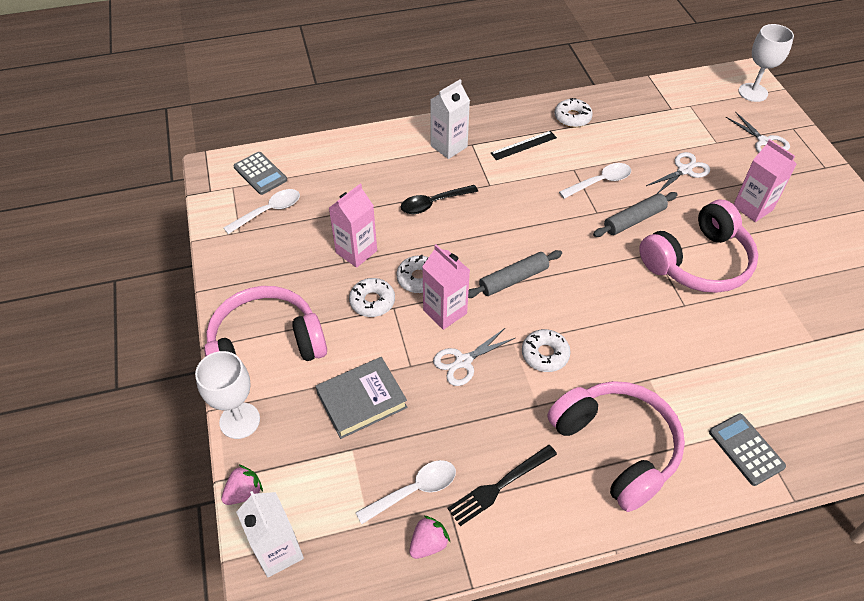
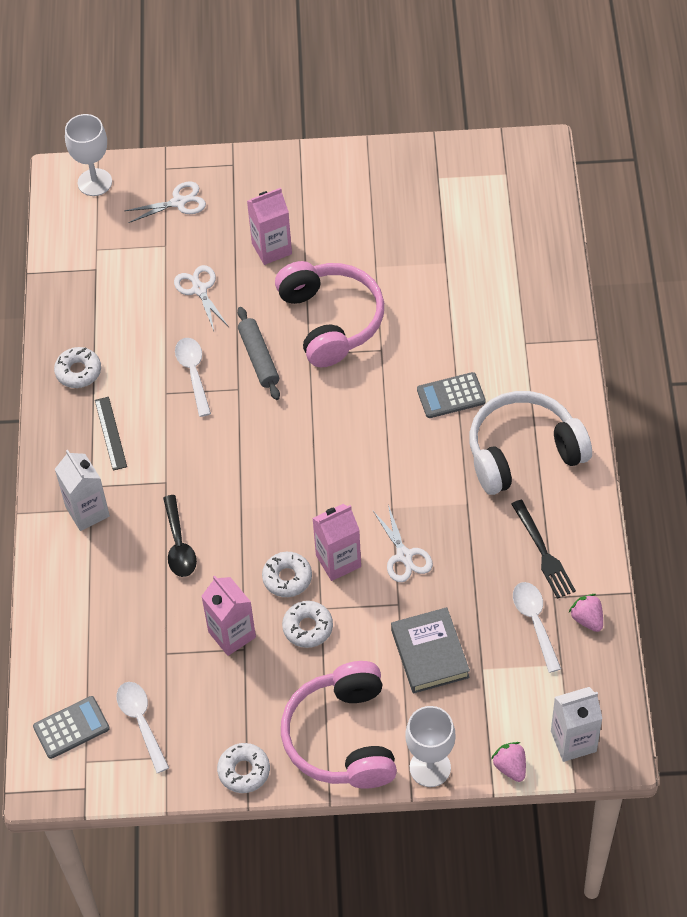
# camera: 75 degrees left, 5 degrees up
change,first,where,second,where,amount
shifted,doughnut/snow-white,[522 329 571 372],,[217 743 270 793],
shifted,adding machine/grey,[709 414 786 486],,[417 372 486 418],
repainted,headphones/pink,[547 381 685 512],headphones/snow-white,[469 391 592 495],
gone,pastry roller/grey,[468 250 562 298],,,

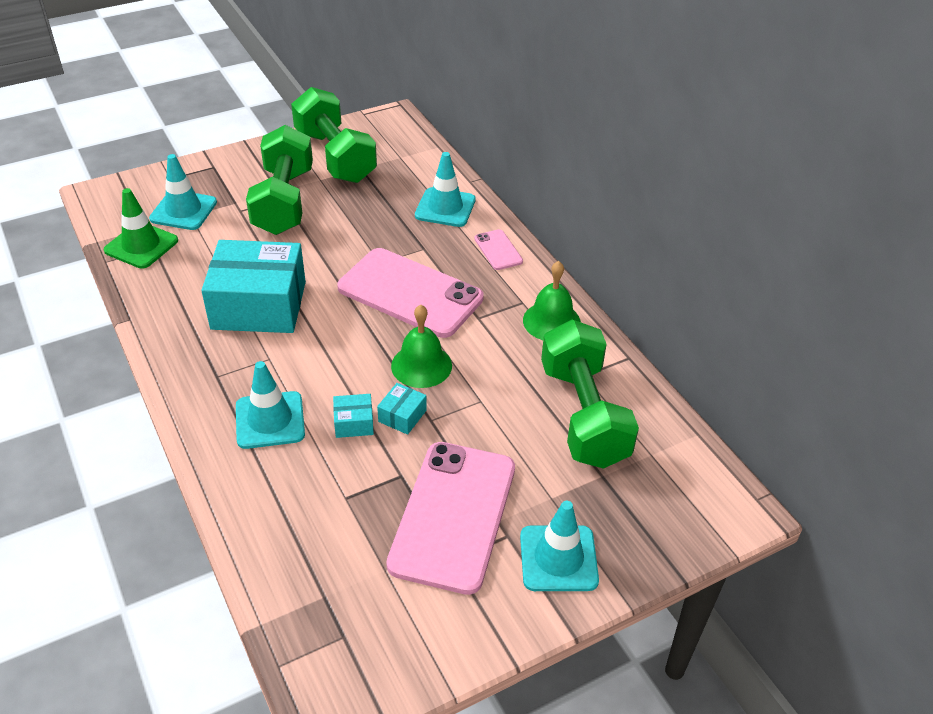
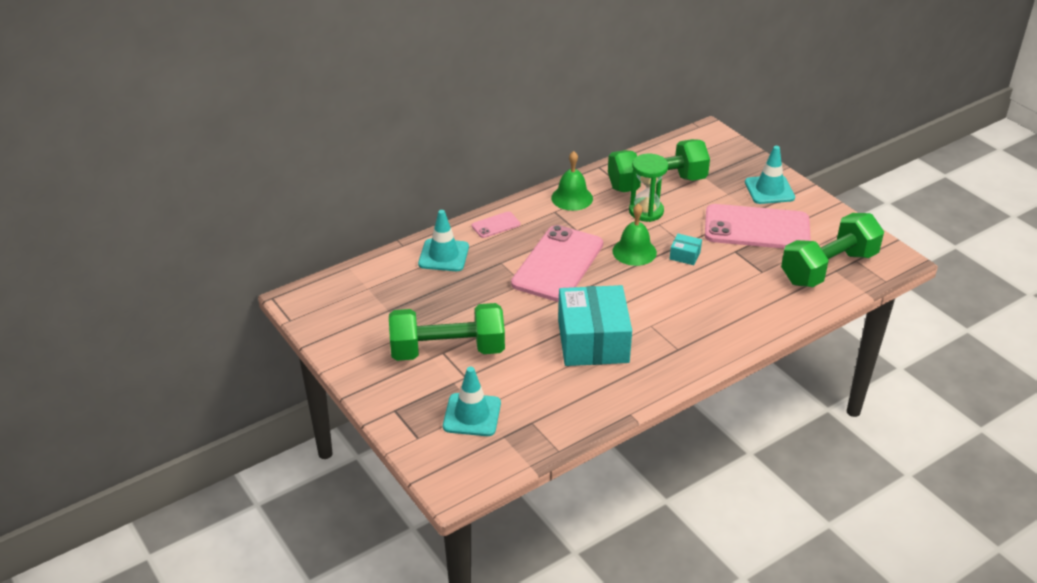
# camera: 95 degrees left, 5 degrees down
change,first,where,second,where,amount
new,,,sand timer/emerald,[629 154 668 222],
shifted,dumbbell/emerald,[291 87 377 183],,[781 213 884 287],
gone,road cone/emerald,[104 188 178 268],,,
gone,road cone/aqua,[236 361 305 449],,,
gone,box/aqua,[333 394 374 438],,,

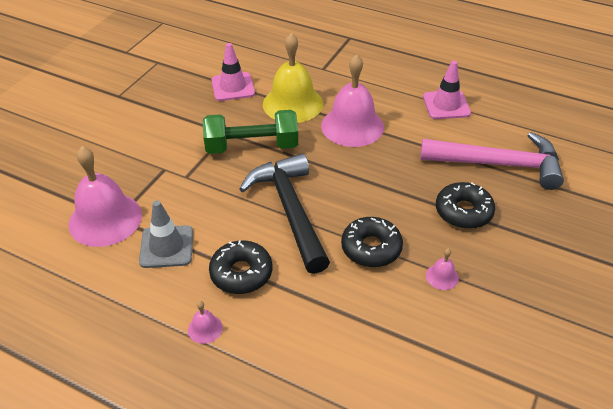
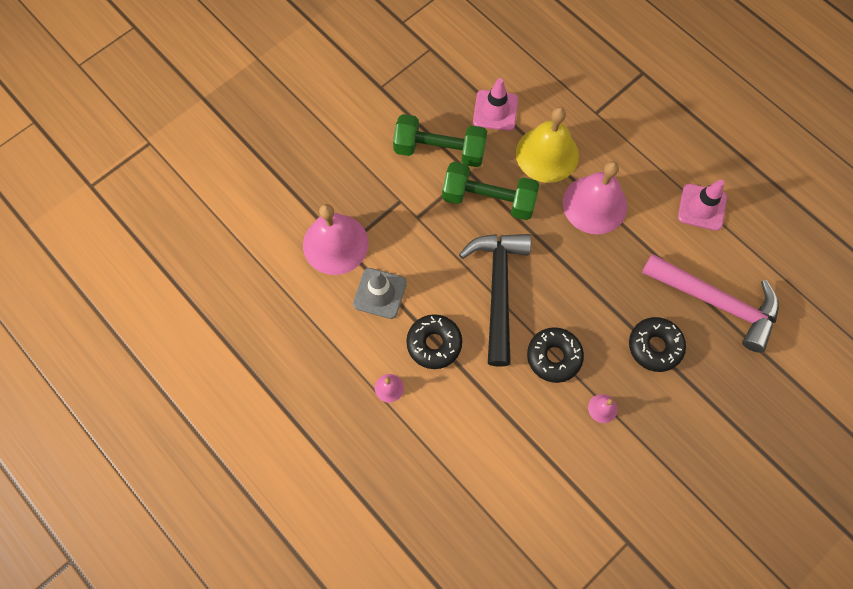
# camera: 20 degrees right, 25 degrees up
change,first,where,second,where,amount
new,,,dumbbell/emerald,[393 114 487 167],

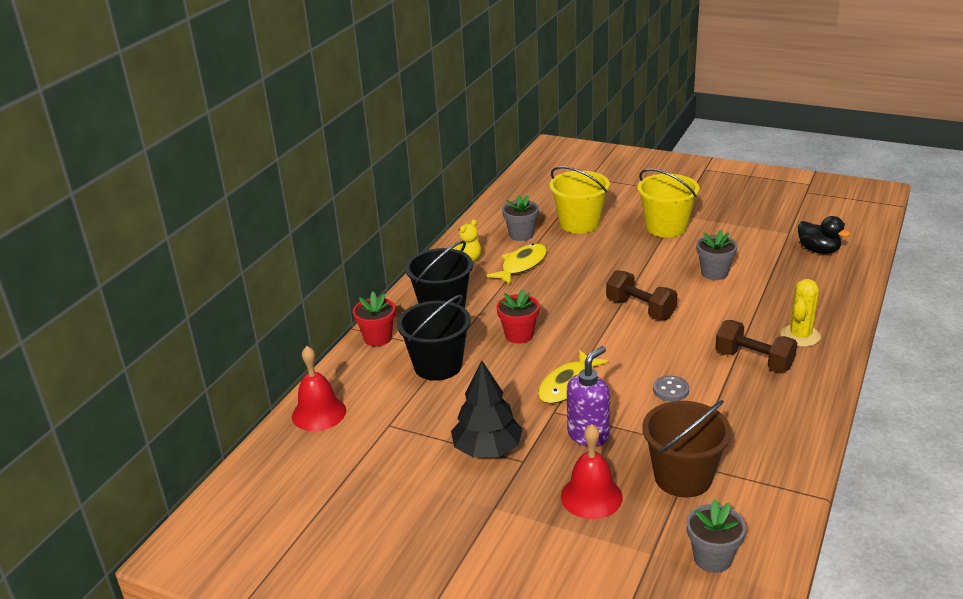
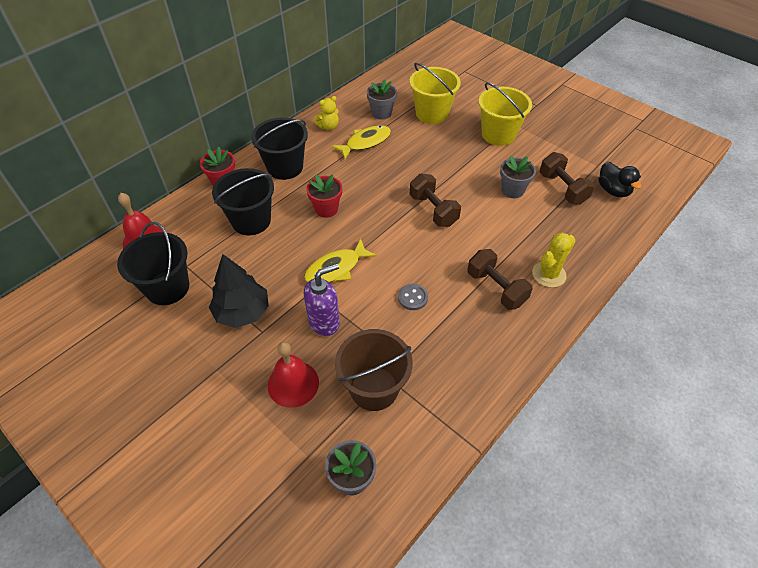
# camera: 15 degrees right, 20 degrees up
change,first,where,second,where,amount
new,,,sand bucket/ebony,[117 222 189 305],
new,,,dumbbell/dark brown,[540 152 595 205],

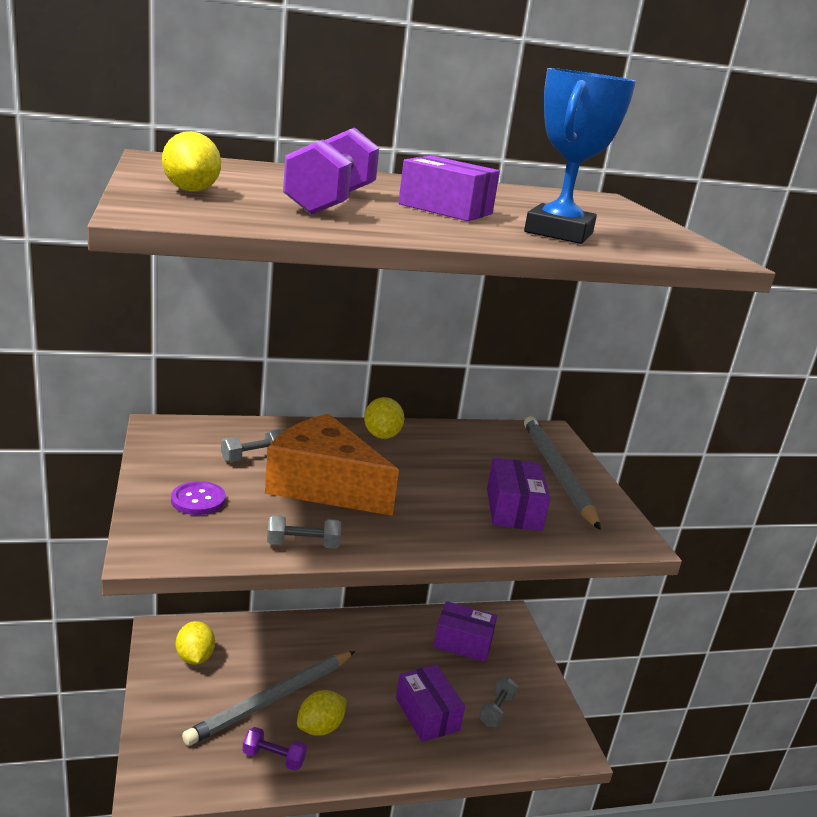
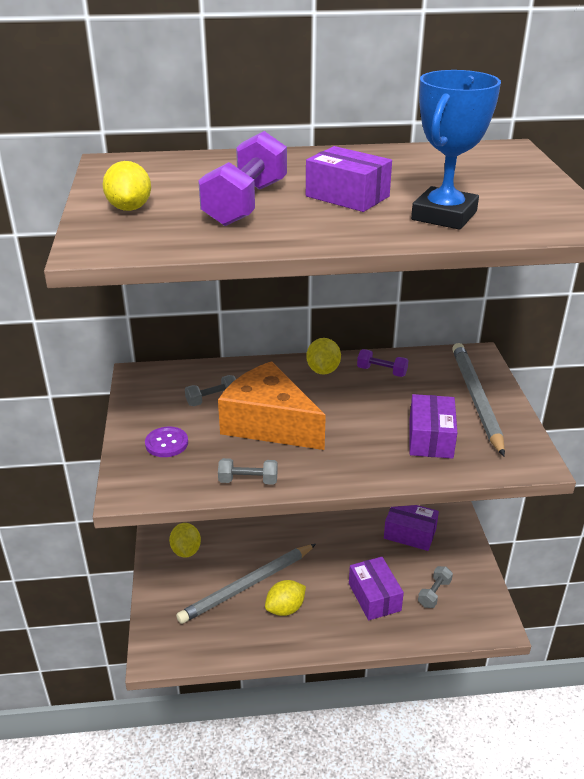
# camera: 10 degrees right, 10 degrees up
change,first,where,second,where,amount
shifted,dumbbell/violet,[242 727 307 771],,[357 349 408 377],

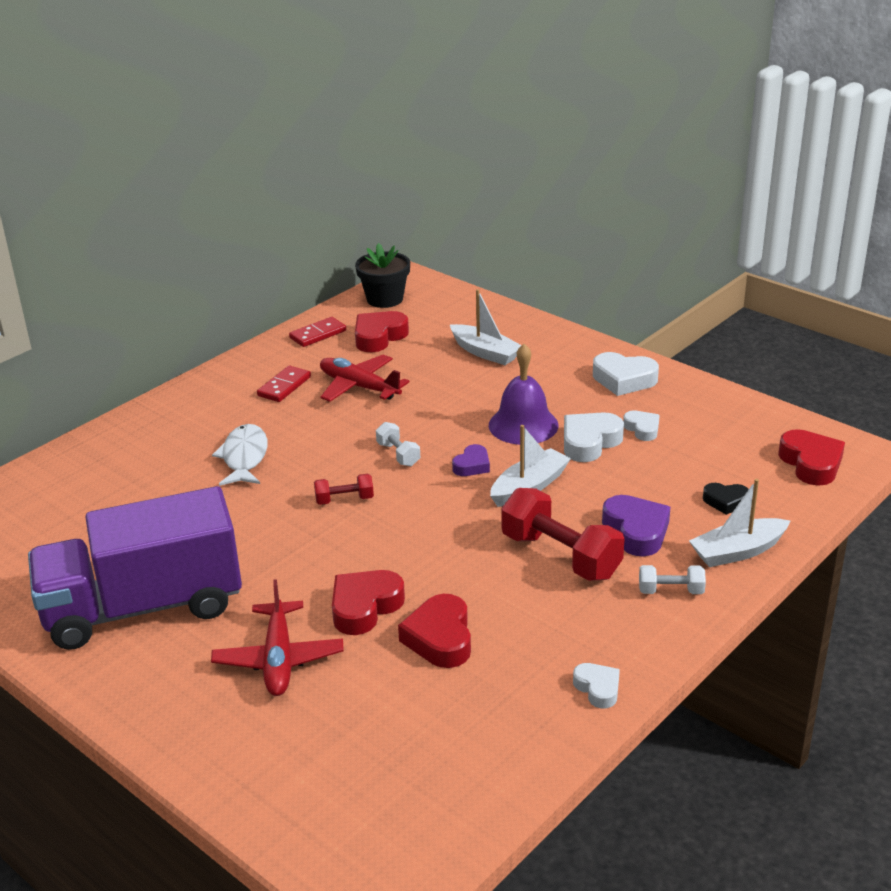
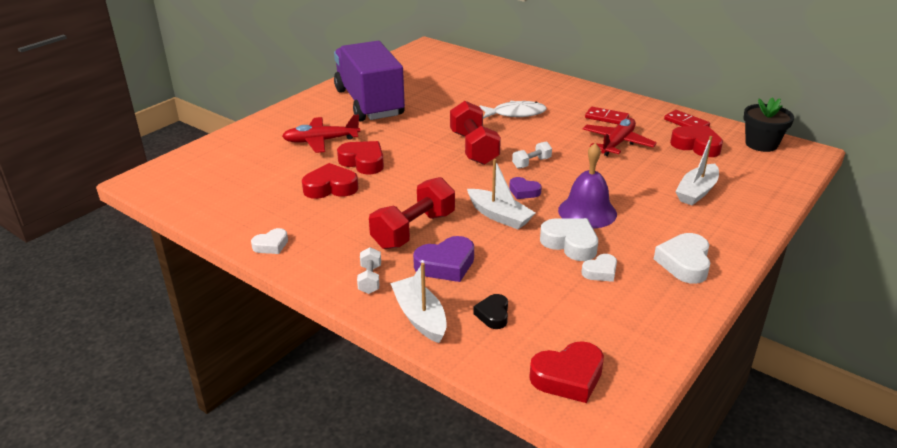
# camera: 85 degrees right, 0 degrees up
change,first,where,second,where,amount
scaled,dumbbell/scarlet,[314 474 374 505],,[450 101 501 165],x2.00

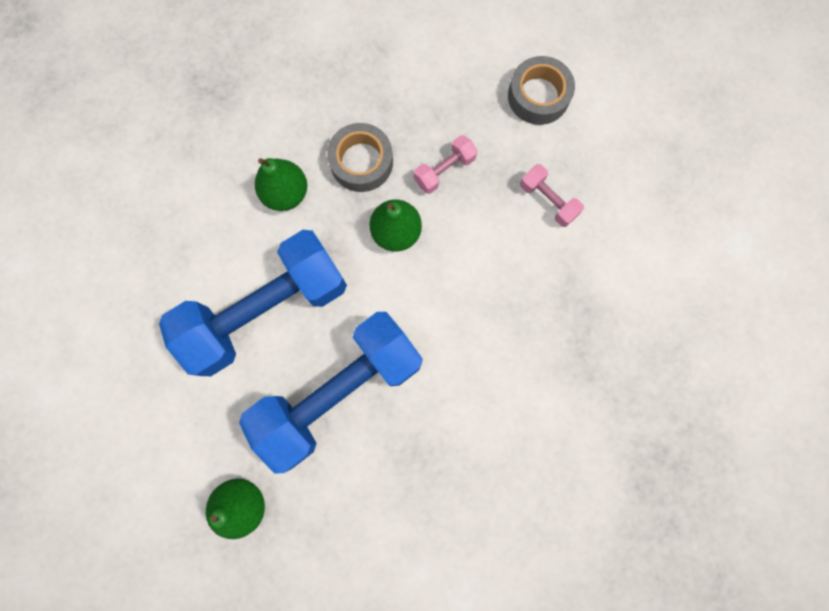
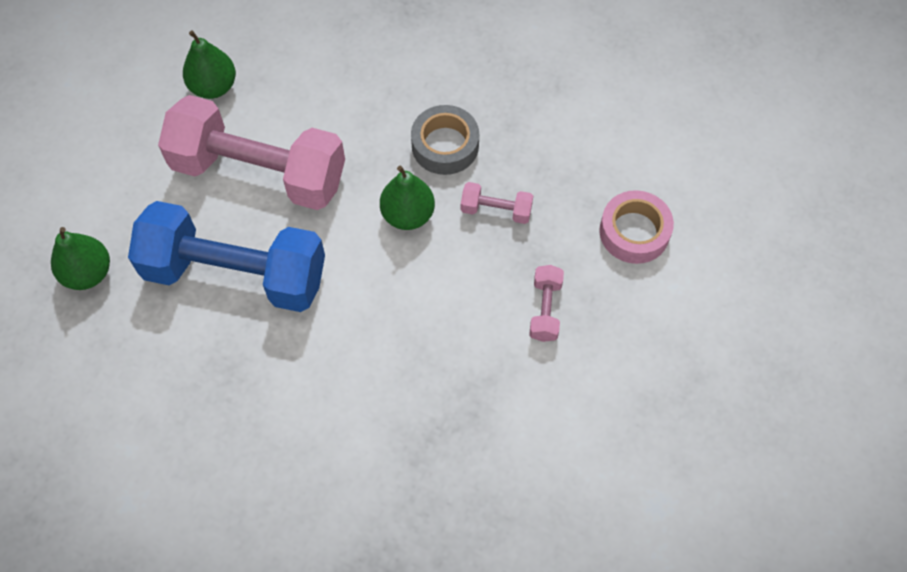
# camera: 50 degrees right, 15 degrees down
change,first,where,second,where,amount
repainted,dumbbell/royal blue,[159 230 347 376],dumbbell/pink,[158 95 345 210],
shifted,pear/emerald,[255 158 307 211],,[183 30 236 99],
repainted,sticky tape/grey,[508 56 575 125],sticky tape/pink,[599 190 674 264],

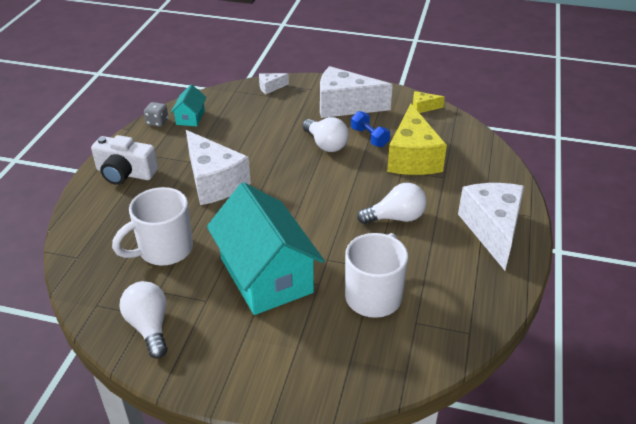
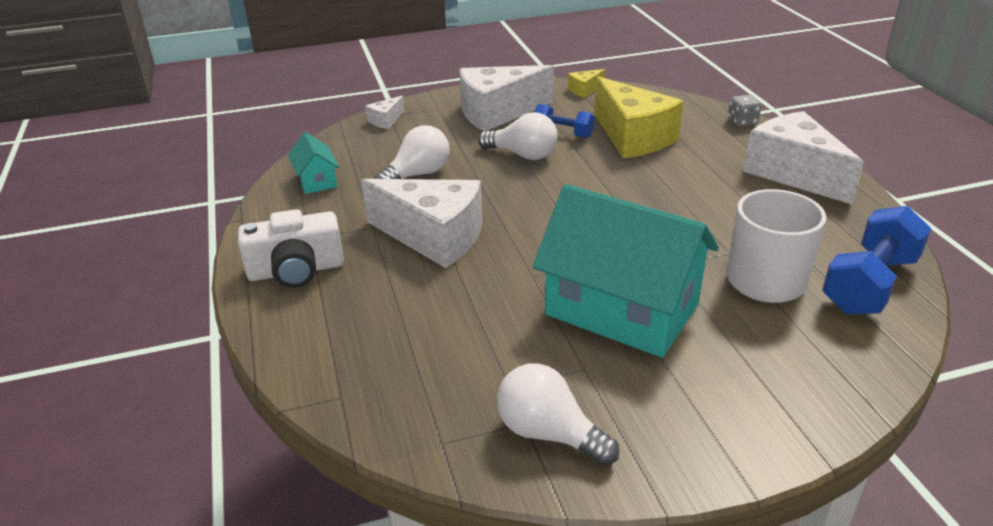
# camera: 30 degrees left, 5 degrees down
change,first,where,second,where,amount
shifted,lightbulb/snow-white,[357 183 427 224],,[375 125 450 179],
shifted,dice/grey,[144 102 168 127],,[728 95 762 127],
new,,,dumbbell/royal blue,[822 206 932 315],
gone,tea mug/snow-white,[112 187 193 265],,,

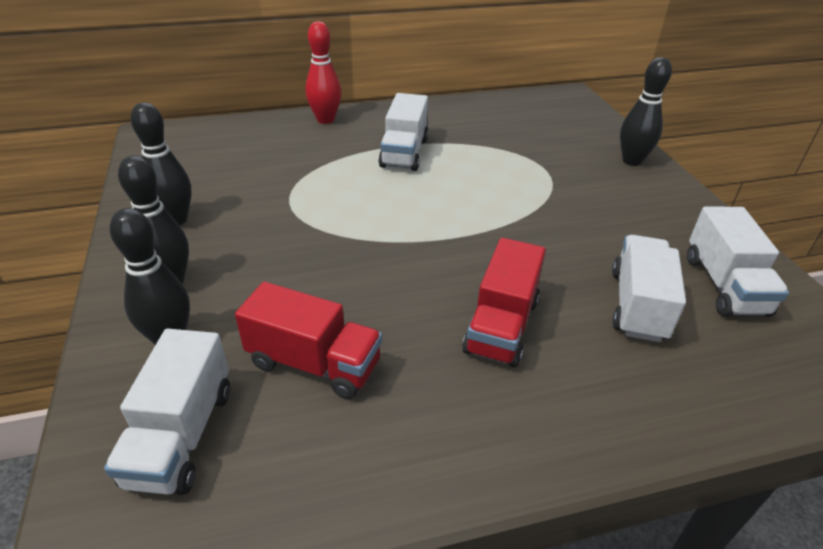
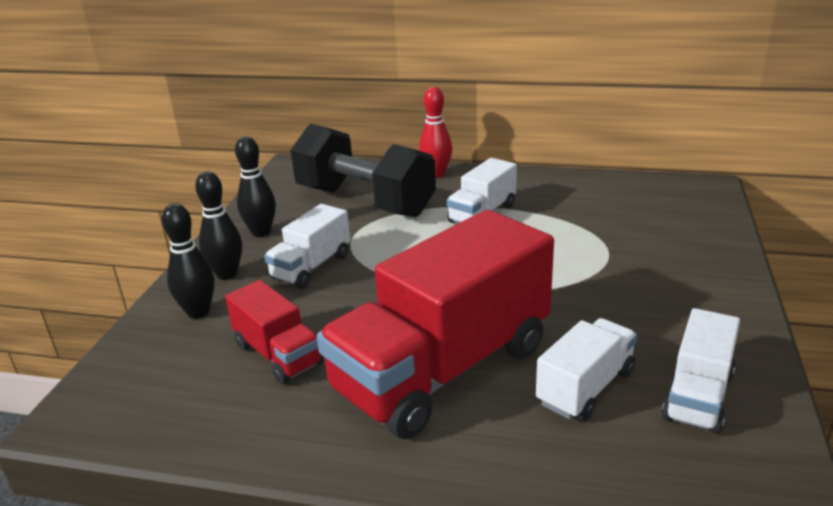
# camera: 30 degrees right, 10 degrees down
change,first,where,second,where,amount
shifted,truck/snow-white,[104 329 230 495],,[264 204 350 289],
new,,,dumbbell/ebony,[290 124 436 217],
scaled,truck/scarlet,[462 238 546 367],,[317 209 554 439],x2.07
gone,skittle/ebony,[620 57 672 166],,,

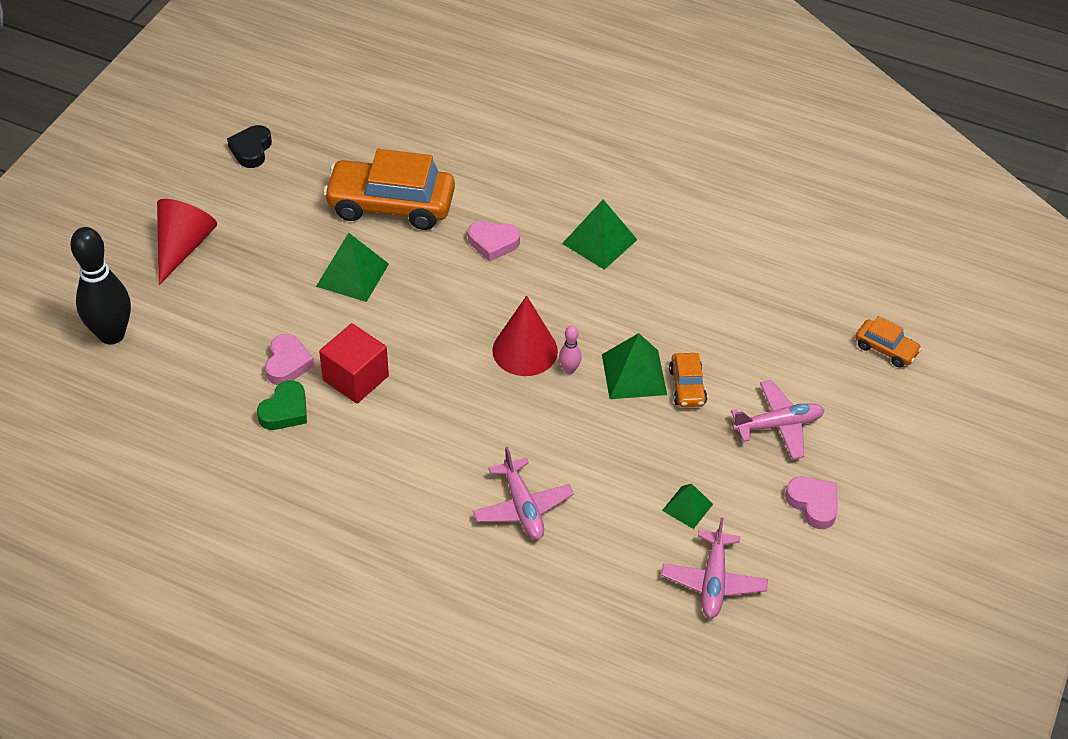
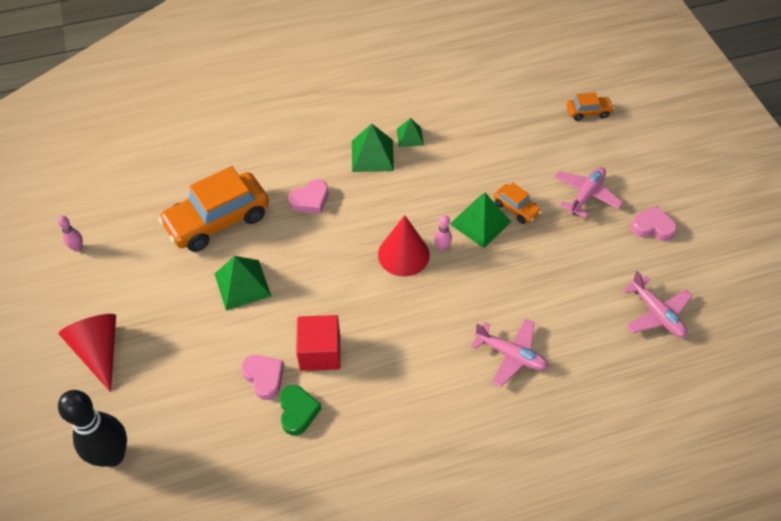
# camera: 40 degrees left, 5 degrees up
change,first,where,second,where,amount
swapped,heart/ebony,[227 125 272 168],skittle/pink,[57 216 83 252],
shifted,solid pyramid/emerald,[662 484 713 529],,[397 118 424 147],

